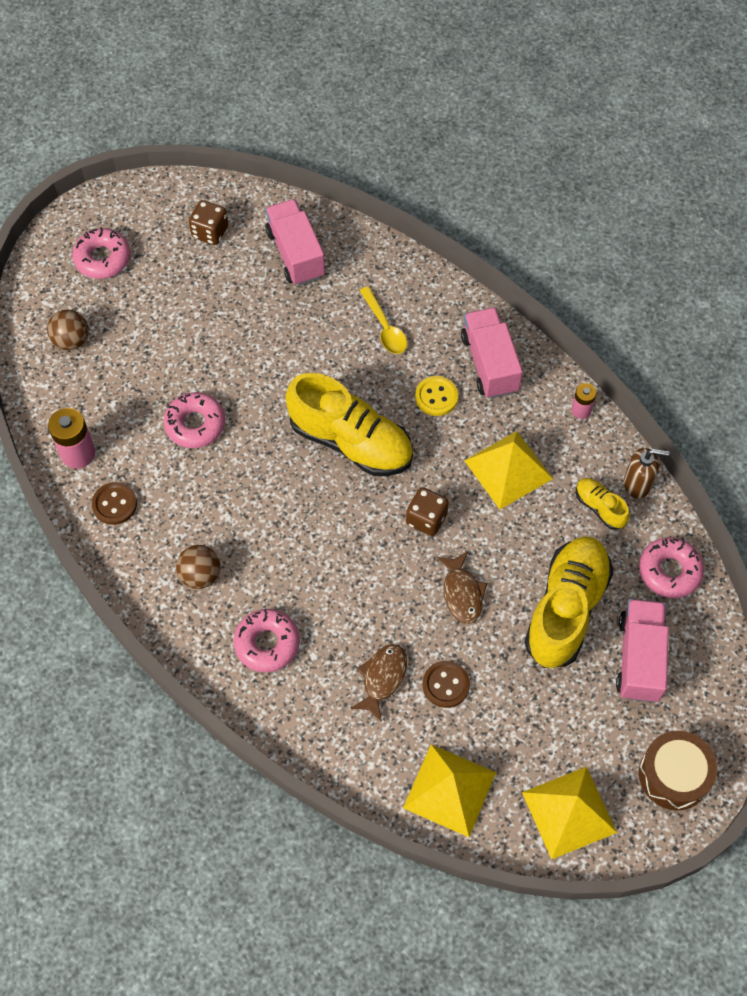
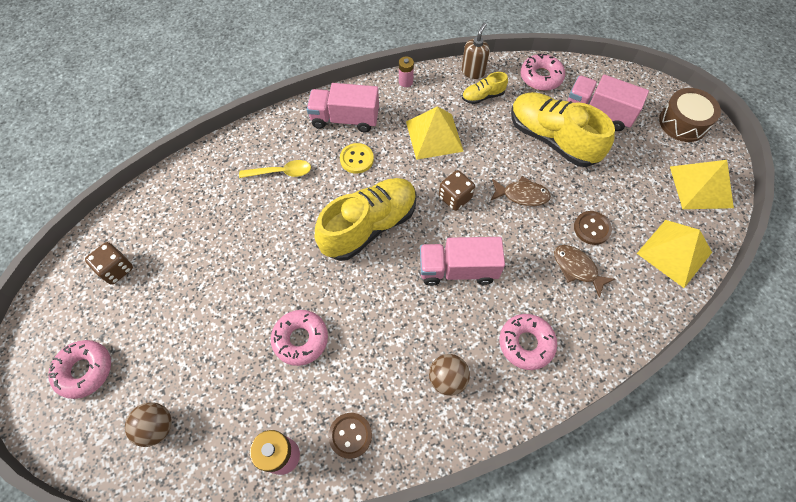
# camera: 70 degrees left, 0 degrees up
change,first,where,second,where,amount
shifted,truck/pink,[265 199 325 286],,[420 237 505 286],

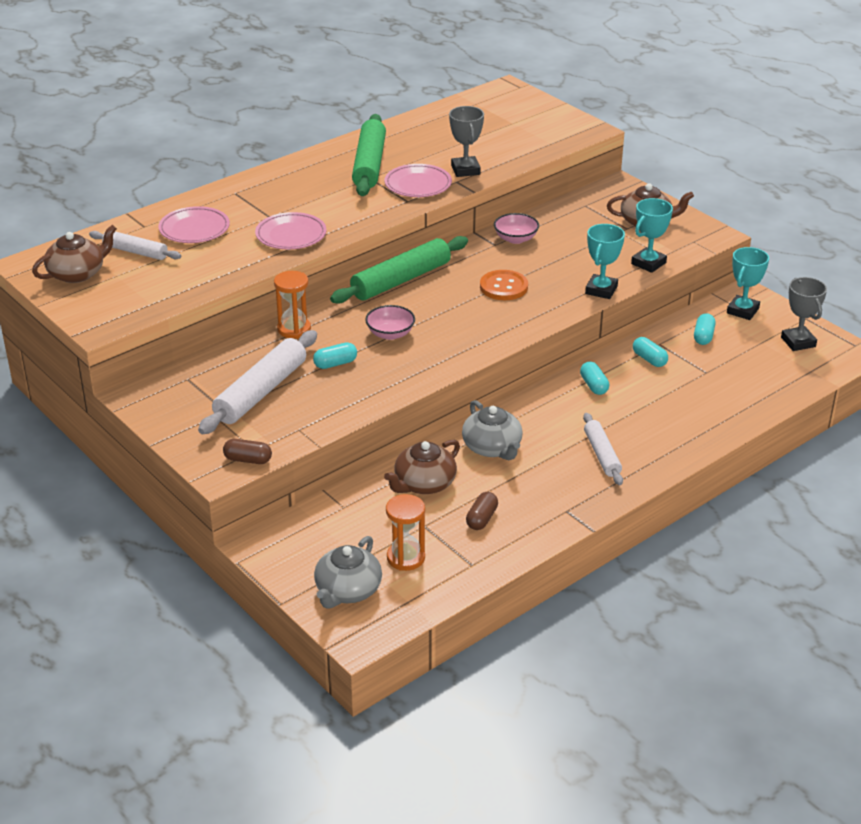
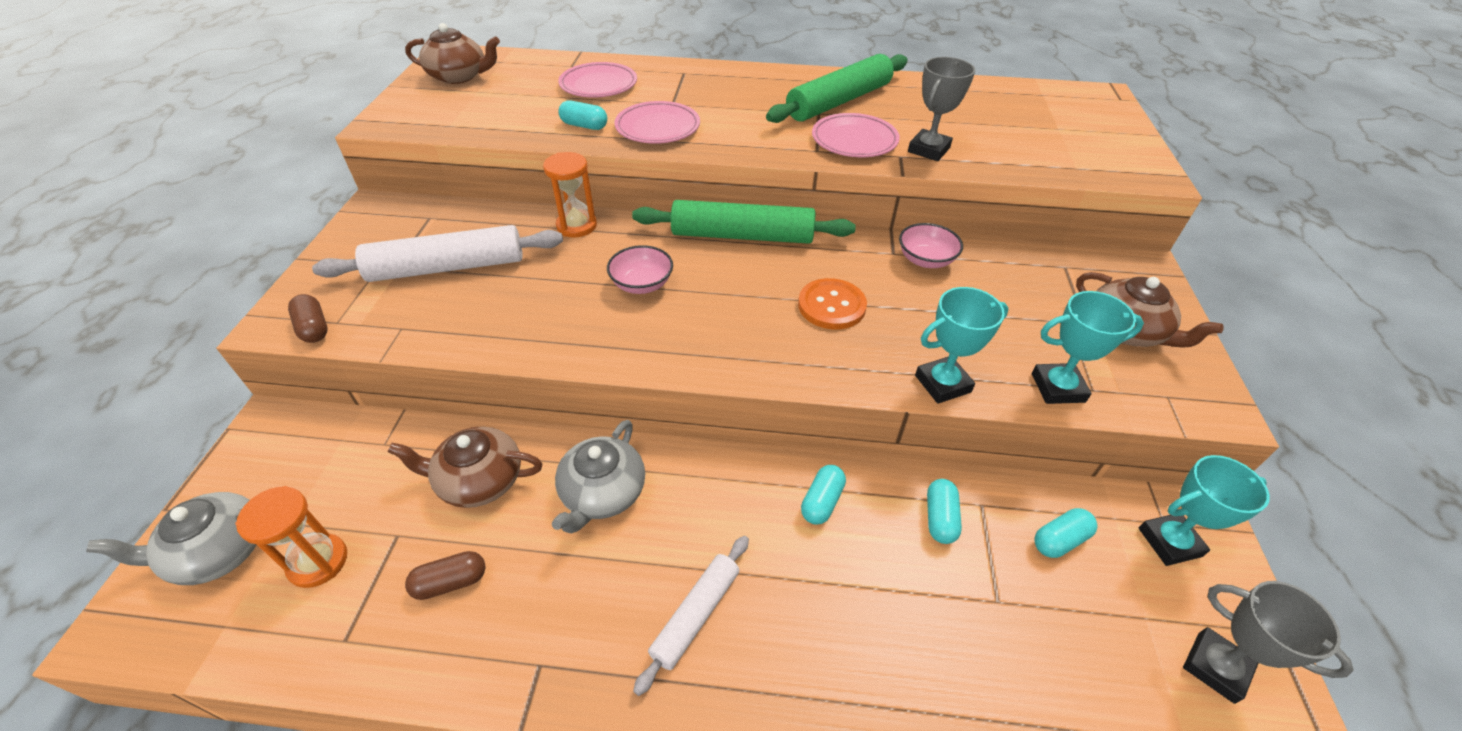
# camera: 45 degrees right, 10 degrees up
change,first,where,second,where,amount
shifted,pill/aqua,[313 342 357 369],,[558 100 607 130],
rotated,prize cup/grey,[781 277 827 351],,[1183 581 1354 704],75 degrees counterclockwise
gone,pastry roller/snow-white,[89 231 181 260],,,

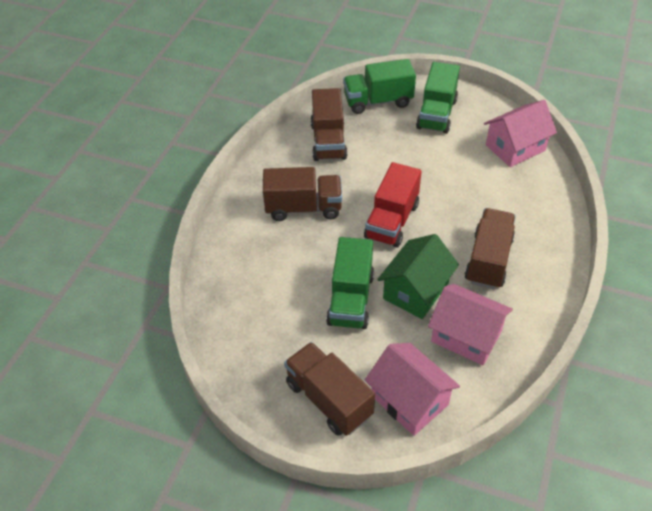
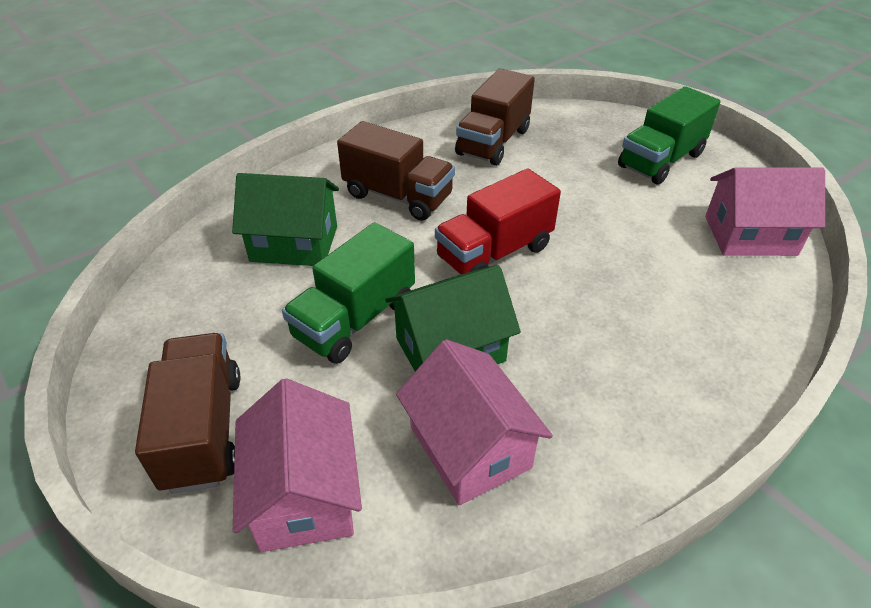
# camera: 30 degrees right, 5 degrees down
change,first,where,second,where,amount
new,,,cottage/emerald,[232 173 339 266],
gone,truck/emerald,[343 59 416 114],,,
gone,truck/dark brown,[465 208 516 289],,,

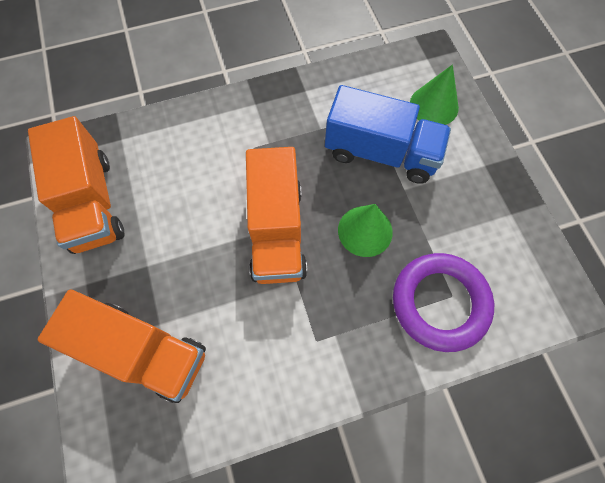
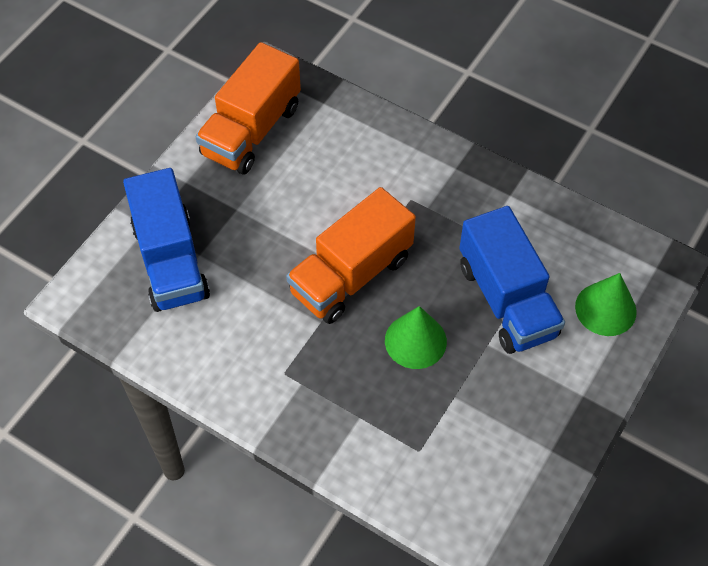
# camera: 50 degrees right, 10 degrees down
change,first,where,second,where,amount
repainted,truck/orange,[38 289 206 403],truck/royal blue,[123 168 210 312],
gone,ring/violet,[393 253 494 352],,,

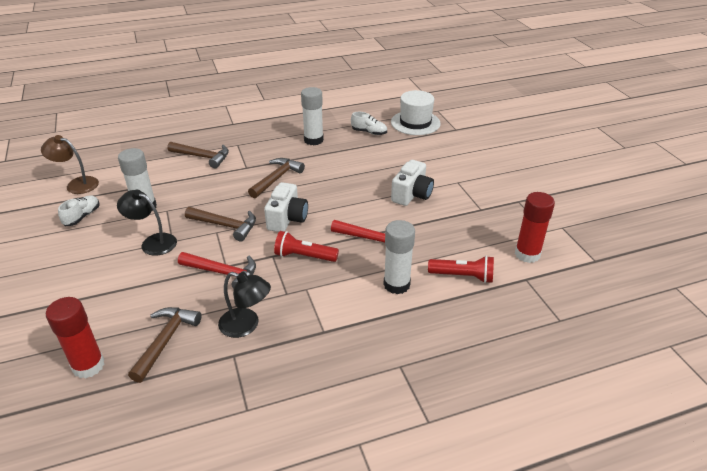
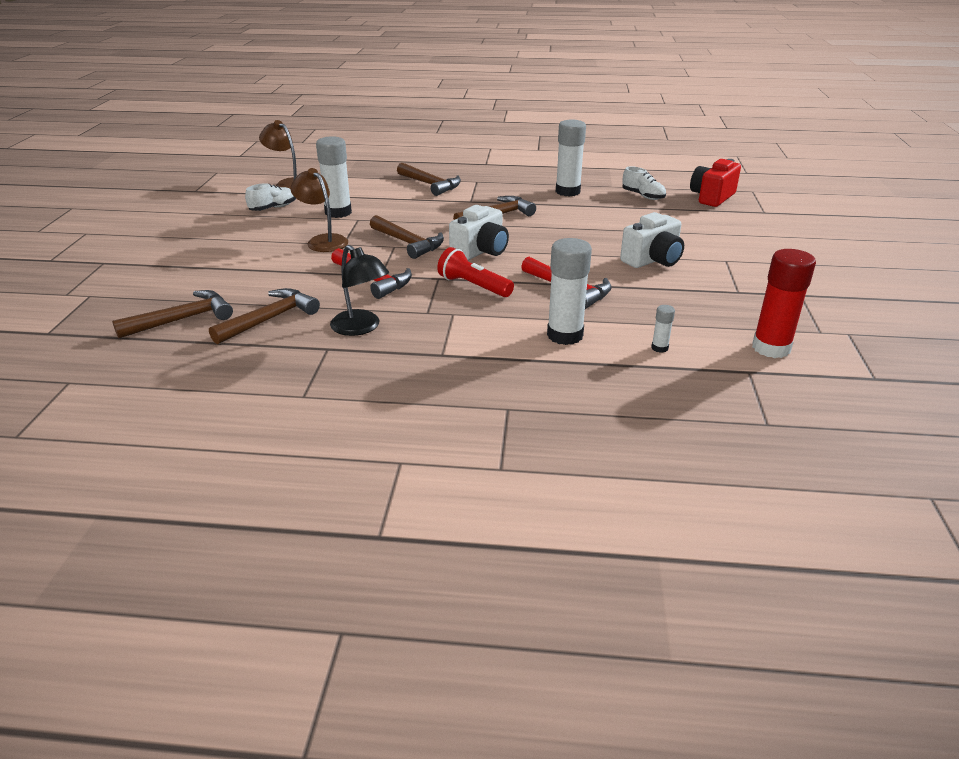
# camera: 25 degrees right, 5 degrees down
change,first,where,second,where,amount
swapped,glue stick/scarlet,[46 297 105 378],claw hammer/dark brown,[112 290 233 338],
repainted,desk lamp/ebony,[117 190 177 256],desk lamp/dark brown,[291 168 348 252],
swapped,pocket torch/scarlet,[428 256 494 283],glue stick/snow-white,[651 305 675 353],
swapped,top hat/snow-white,[391 90 441 135],compact camera/scarlet,[690 159 741 207],

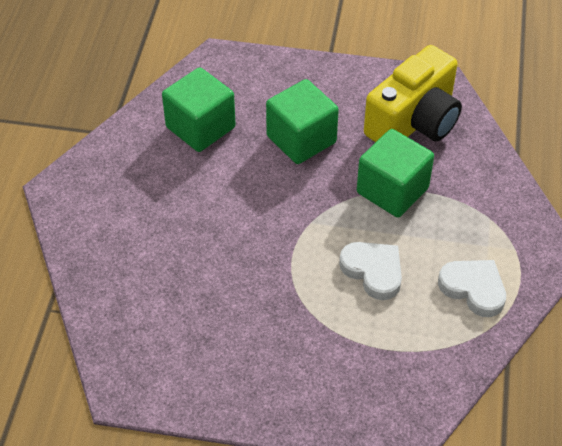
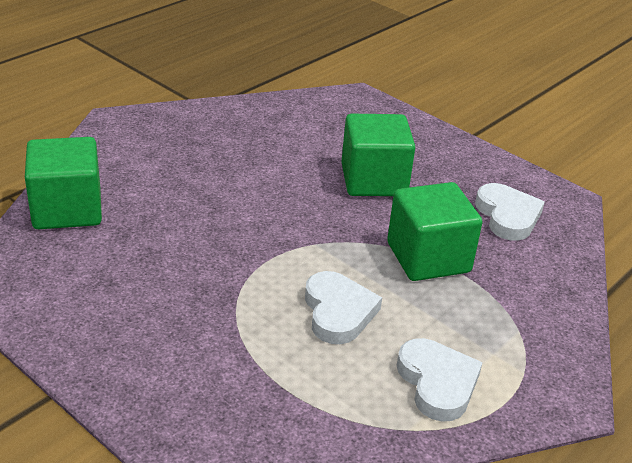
# camera: 30 degrees right, 15 degrees down
change,first,where,second,where,amount
shifted,cube/emerald,[162 67 236 152],,[25 137 102 229],
swapped,compact camera/bright yellow,[364 45 462 142],heart/snow-white,[475 183 545 241],

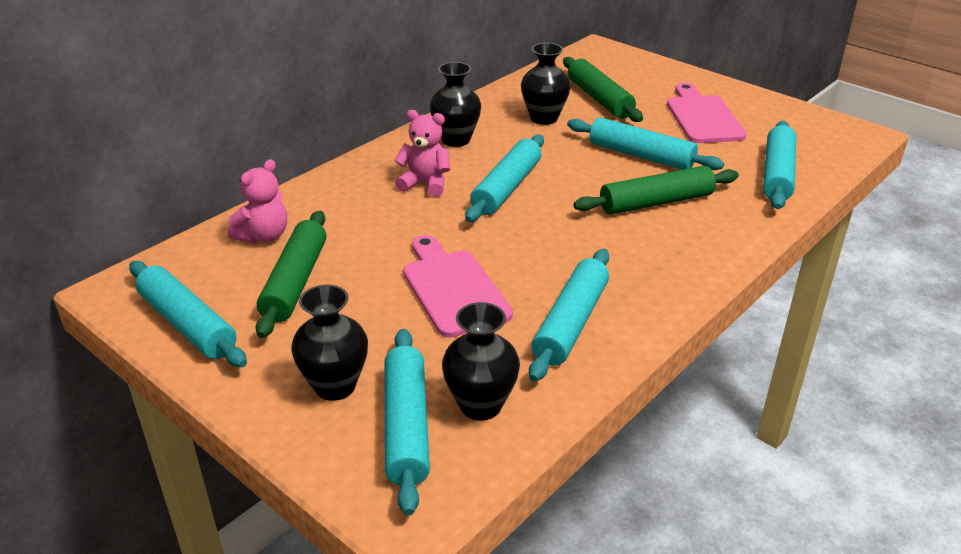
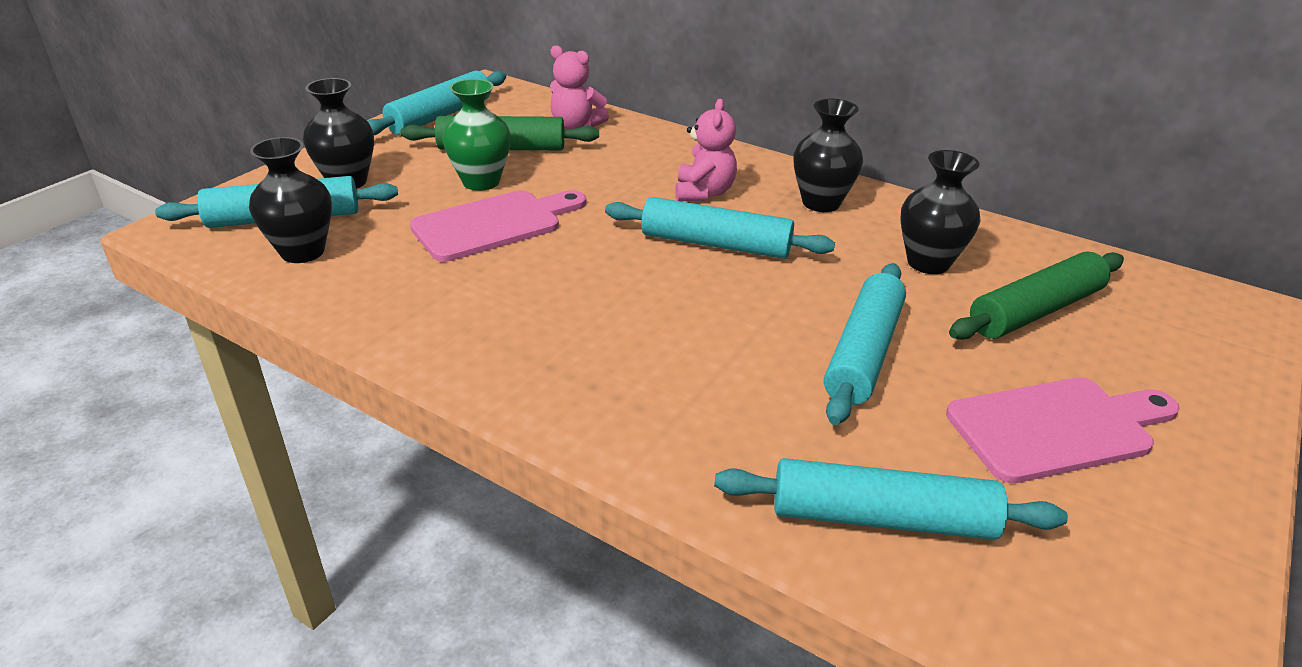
# camera: 80 degrees right, 0 degrees up
change,first,where,second,where,amount
new,,,flower vase/emerald,[442 79 511 191],
gone,pastry roller/aqua,[529 249 609 382],,,
gone,pastry roller/emerald,[574 166 739 215],,,

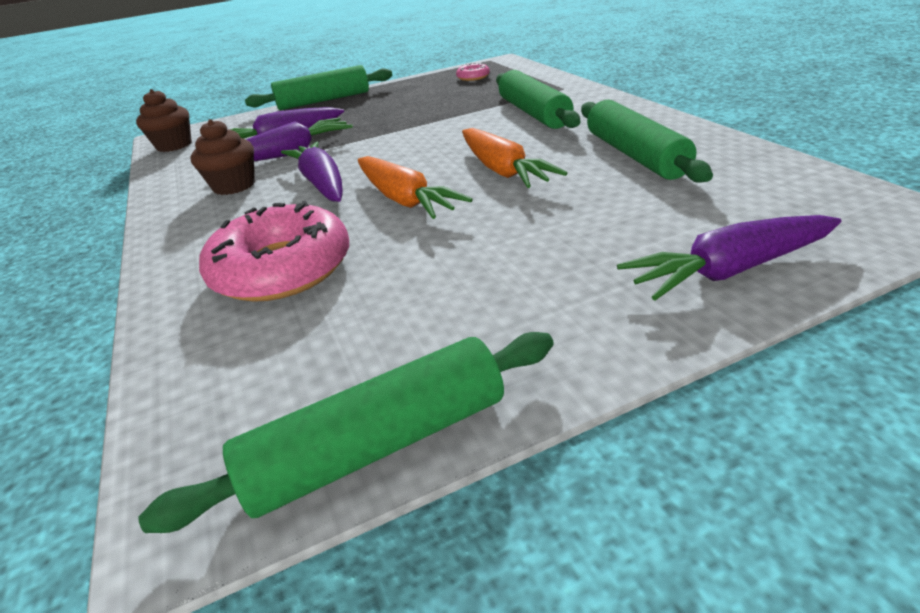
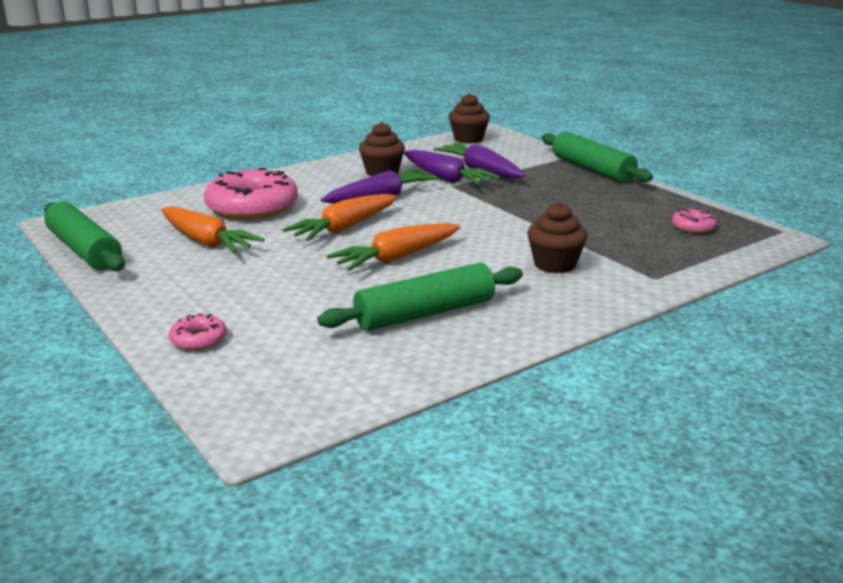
# camera: 75 degrees right, 10 degrees down
change,first,where,second,where,amount
new,,,carrot/orange,[161 206 265 253],
swapped,carrot/violet,[617 215 841 300],doughnut/pink,[169 314 227 350],
swapped,pastry roller/emerald,[496 70 580 129],fairy cake/dark brown,[527 202 588 273],

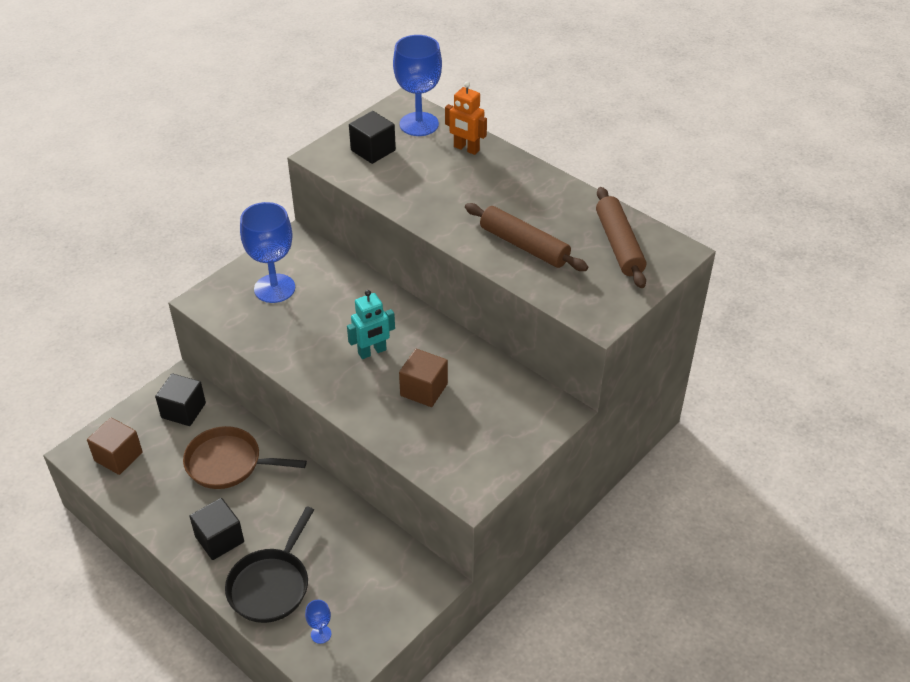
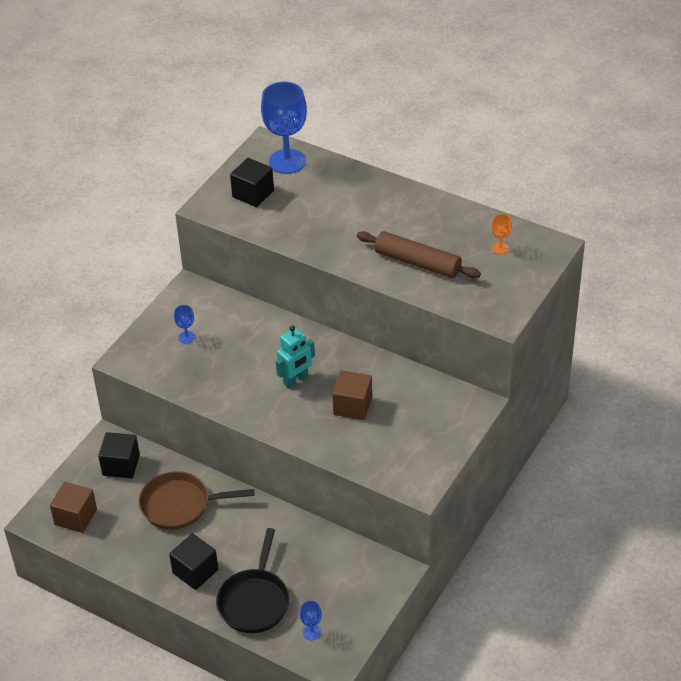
# camera: 10 degrees left, 0 degrees up
change,first,where,second,where,amount
scaled,chalice/royal blue,[240 202 295 303],,[174 305 195 344],x0.43
swapped,pastry roller/dark brown,[596 187 646 288],chalice/orange,[492 214 512 254],
gone,toy robot/orange,[445 81 487 155],,,

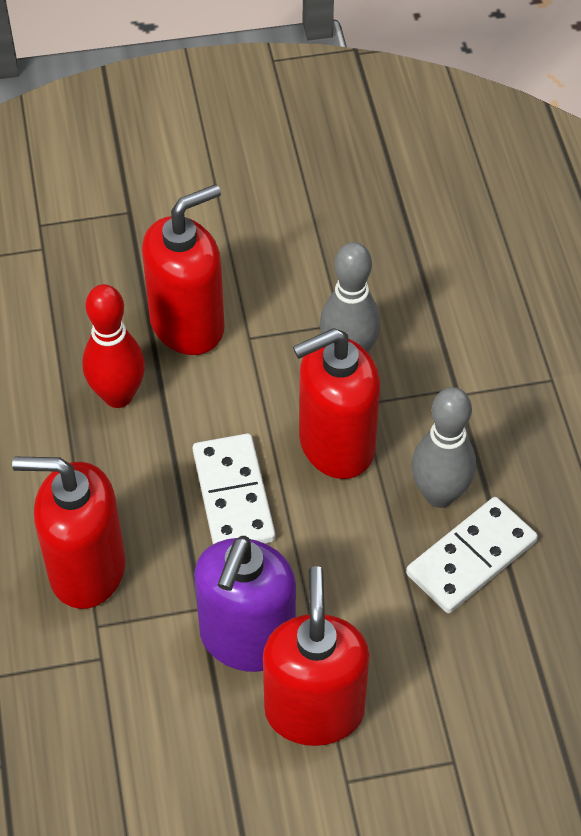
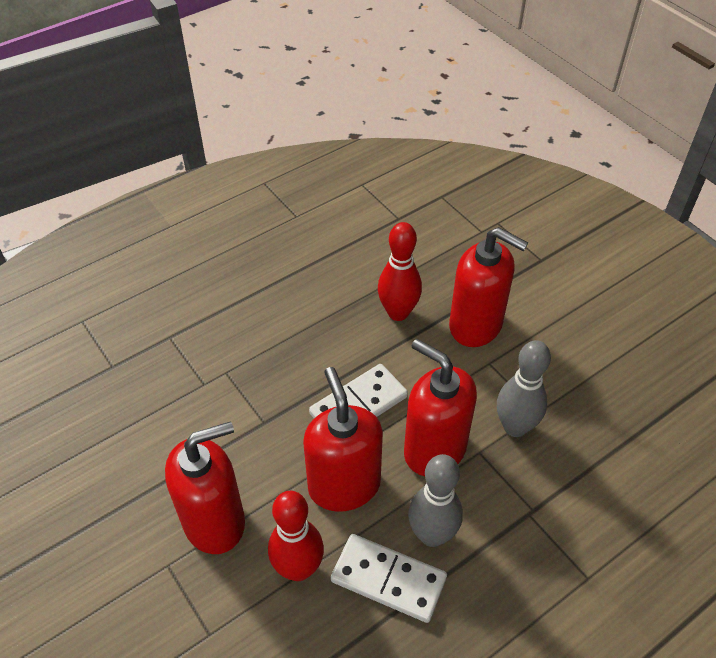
# camera: 65 degrees right, 5 degrees down
change,first,where,second,where,amount
new,,,skittle/scarlet,[268 491 324 581],
shifted,soap dispenser/scarlet,[12 457 126 609],,[303 367 383 512],
gone,soap dispenser/violet,[194 536 296 672],,,

